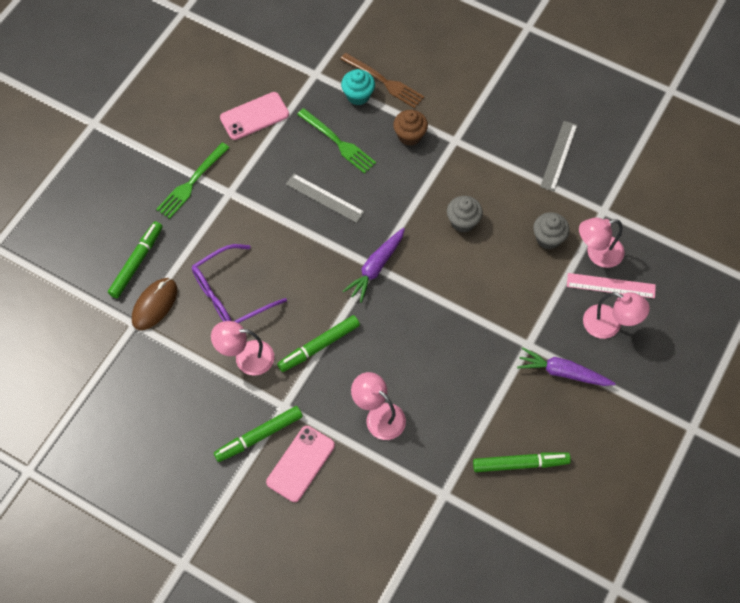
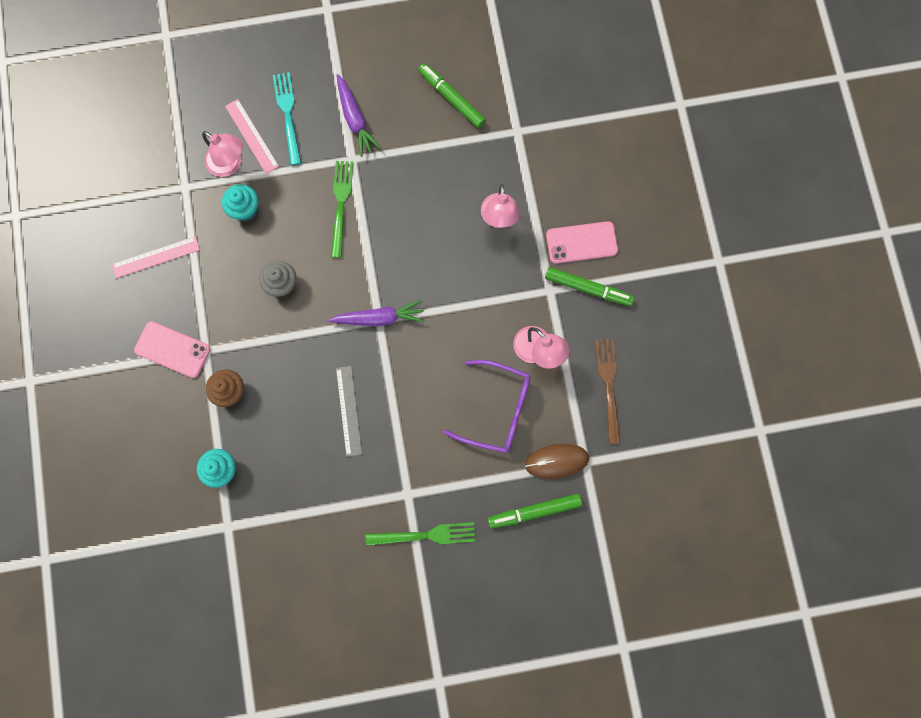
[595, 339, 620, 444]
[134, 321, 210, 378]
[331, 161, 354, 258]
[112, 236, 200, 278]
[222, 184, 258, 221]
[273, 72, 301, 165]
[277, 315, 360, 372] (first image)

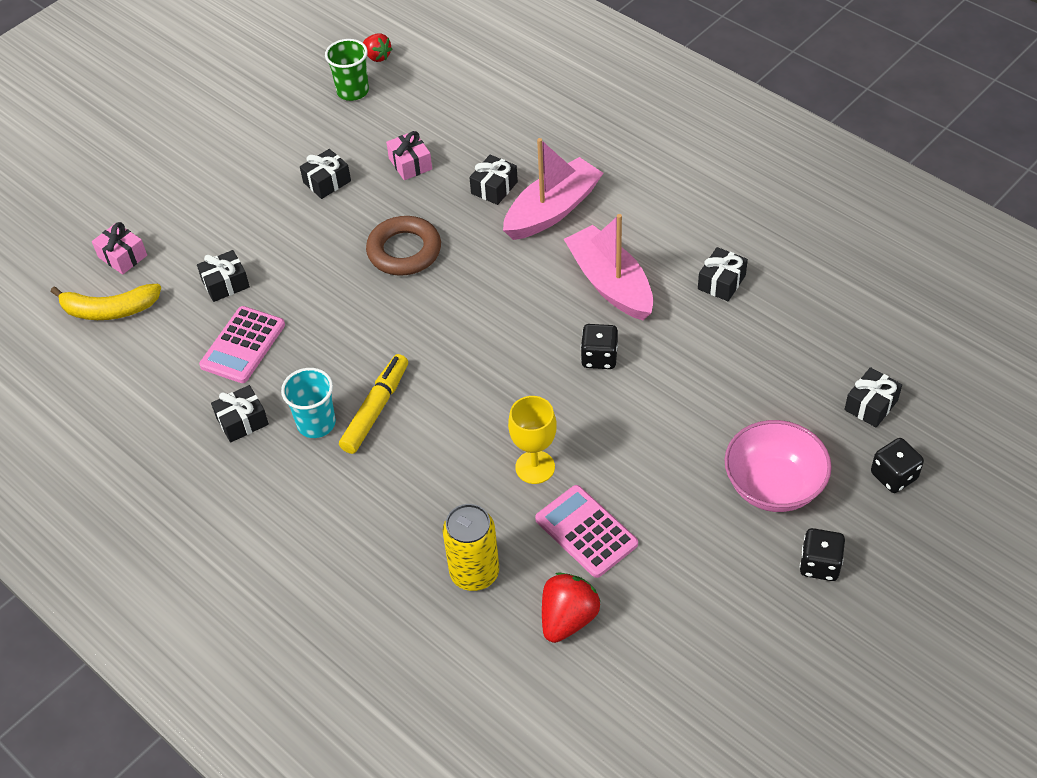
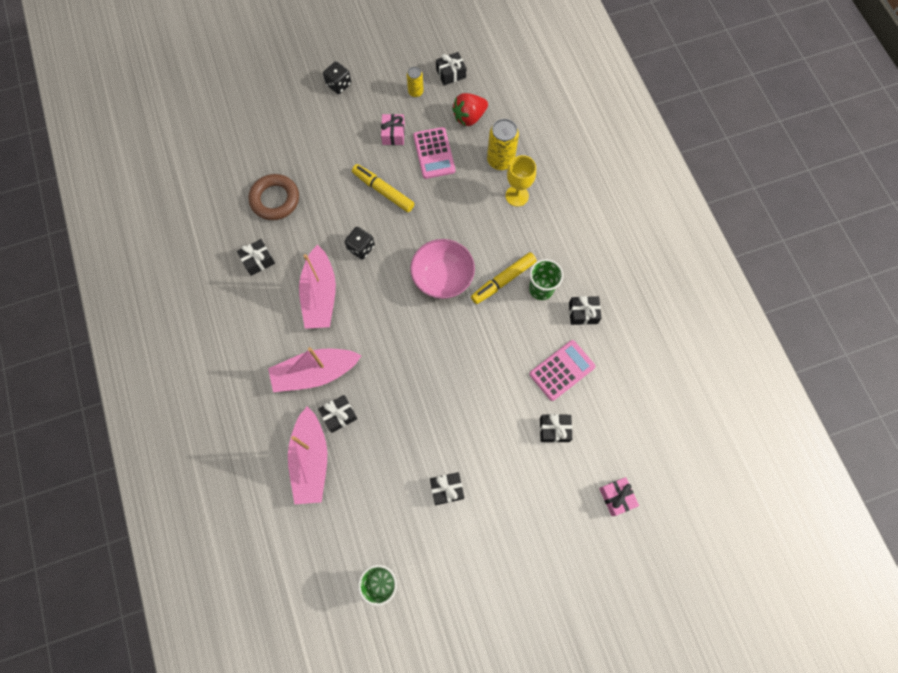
[363, 33, 392, 62] (first image)
[381, 114, 405, 145]
[249, 174, 299, 220]
[51, 284, 161, 320] (first image)
[436, 52, 466, 85]
[529, 259, 563, 300]
[505, 155, 536, 207]
[410, 239, 475, 299]
[871, 438, 924, 493] (first image)
[407, 67, 424, 97]
[352, 164, 415, 212]
[288, 407, 327, 504]

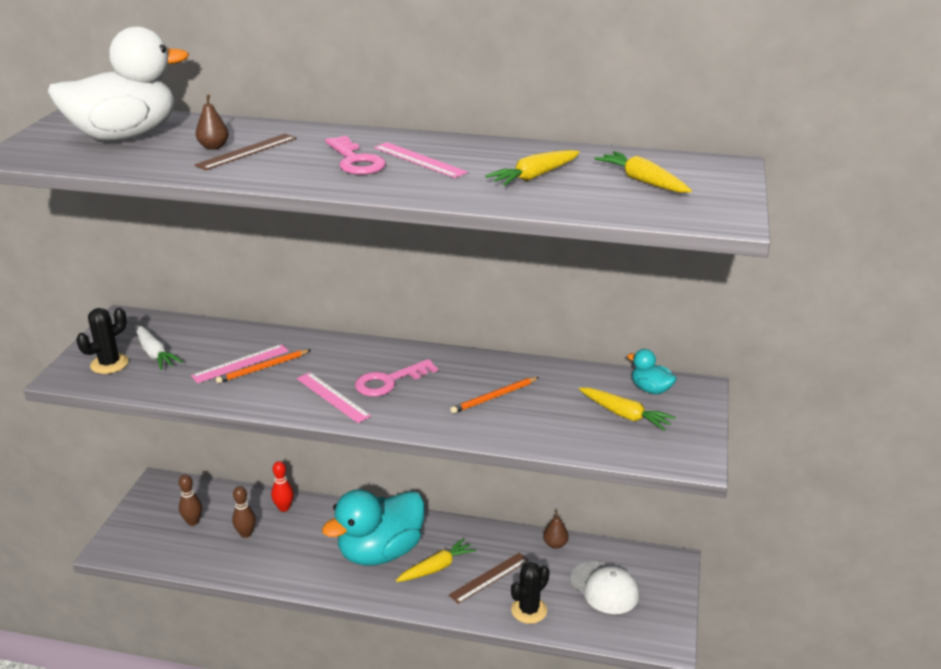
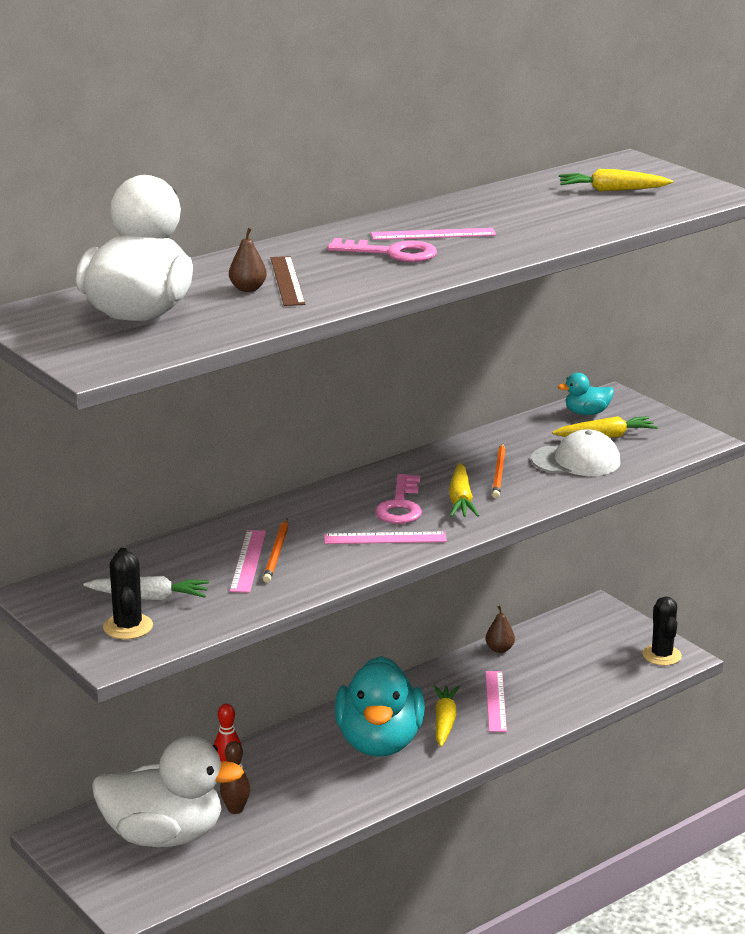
[449, 463, 479, 517]
[92, 736, 244, 847]
[485, 671, 507, 732]
[531, 429, 620, 476]
[642, 596, 682, 666]

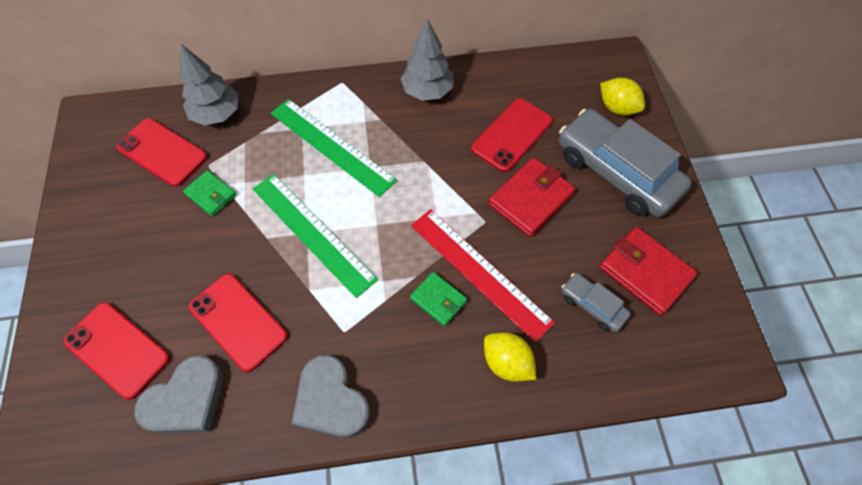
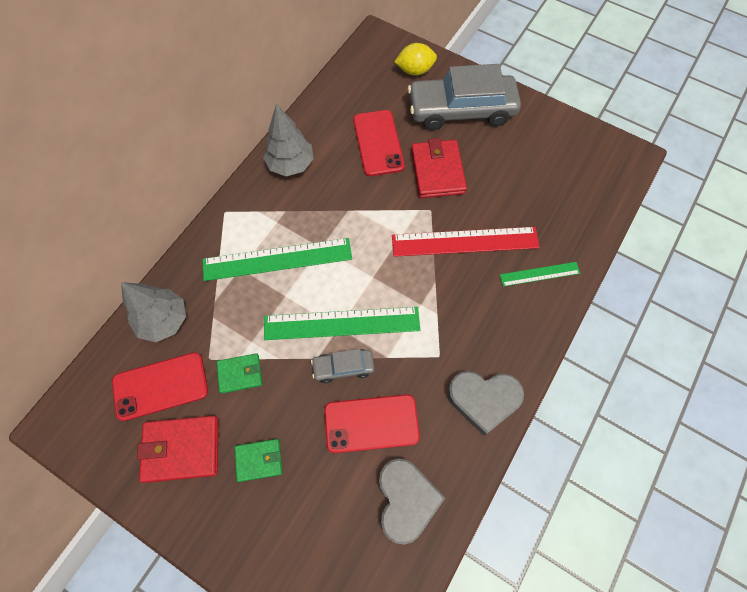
[137, 415, 219, 483]
[235, 439, 282, 482]
[311, 349, 375, 383]
[63, 302, 170, 400] (first image)
[500, 262, 580, 286]

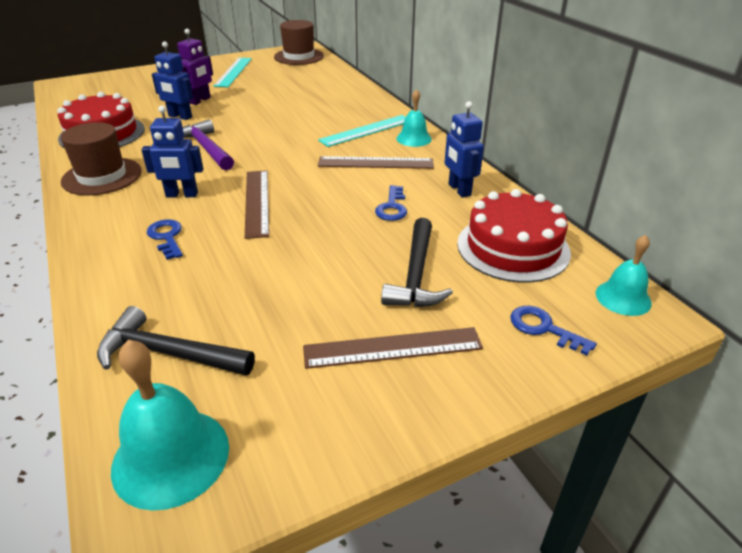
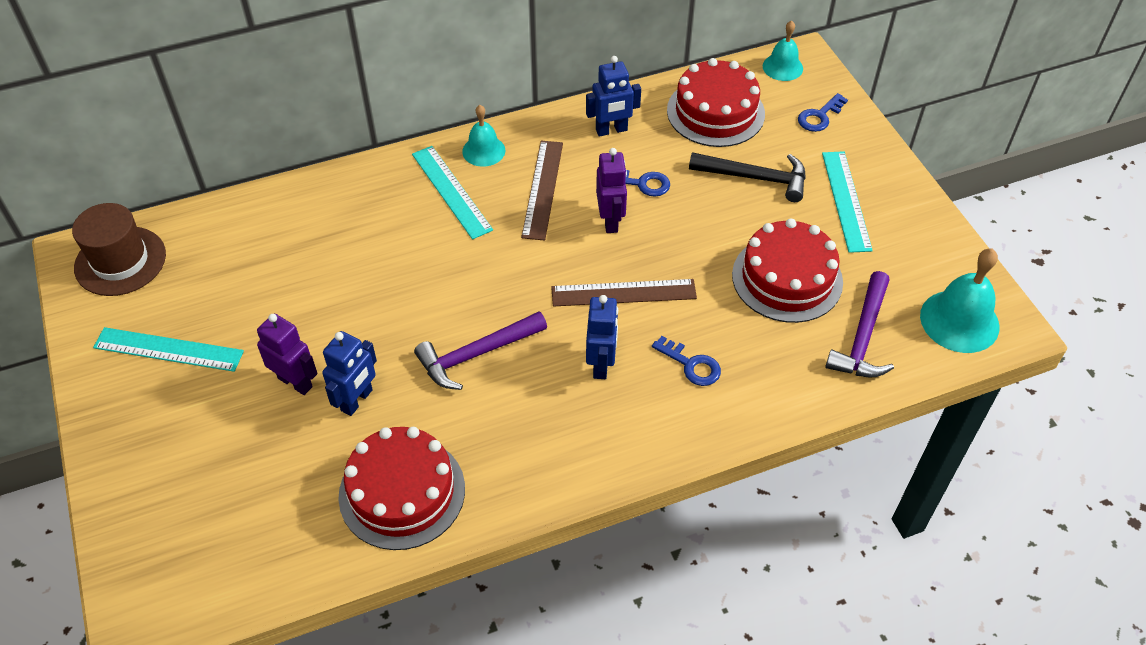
[60, 122, 142, 195] (first image)
[652, 336, 721, 386]
[825, 271, 894, 377]
[822, 151, 873, 253]
[596, 148, 627, 233]
[732, 219, 843, 323]

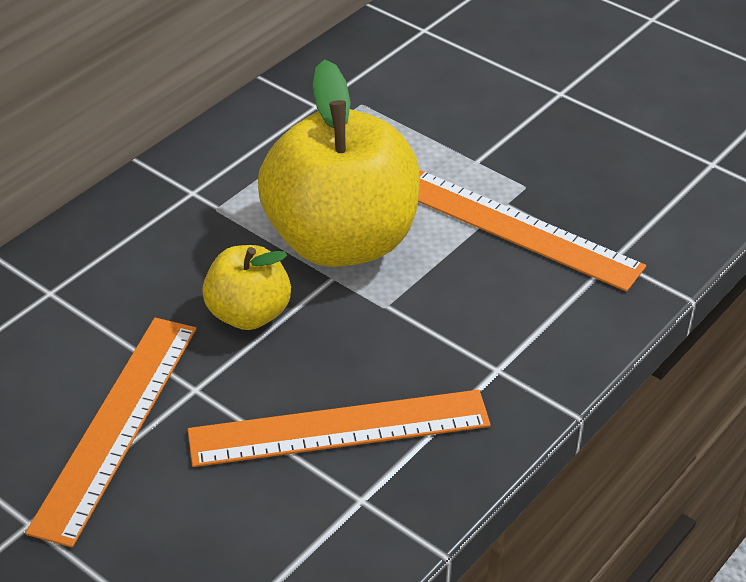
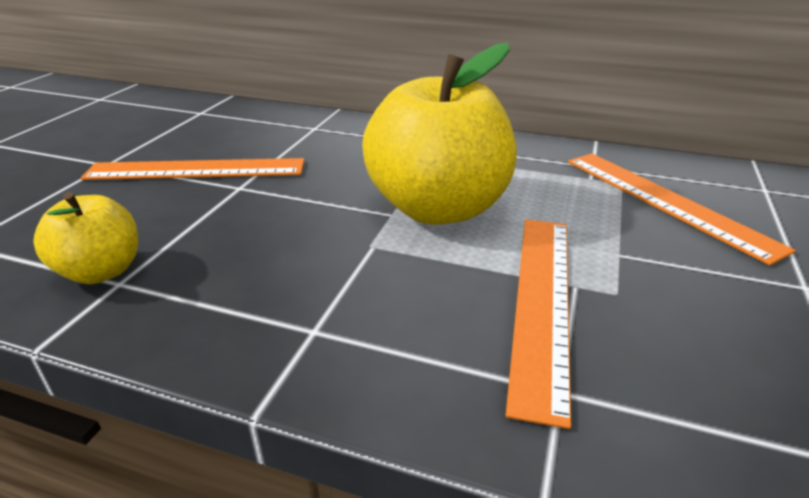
[33, 192, 138, 284]
[568, 153, 796, 265]

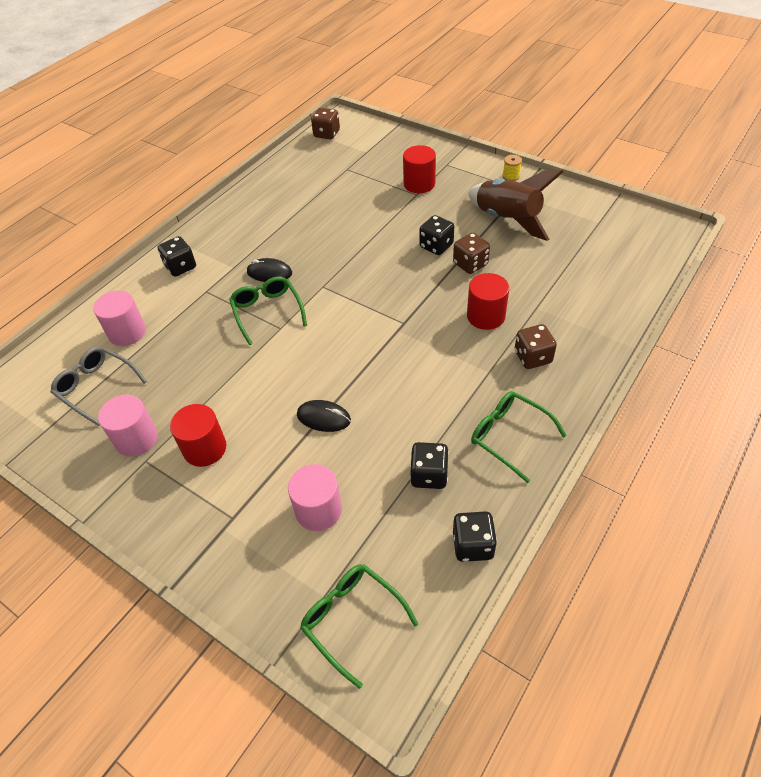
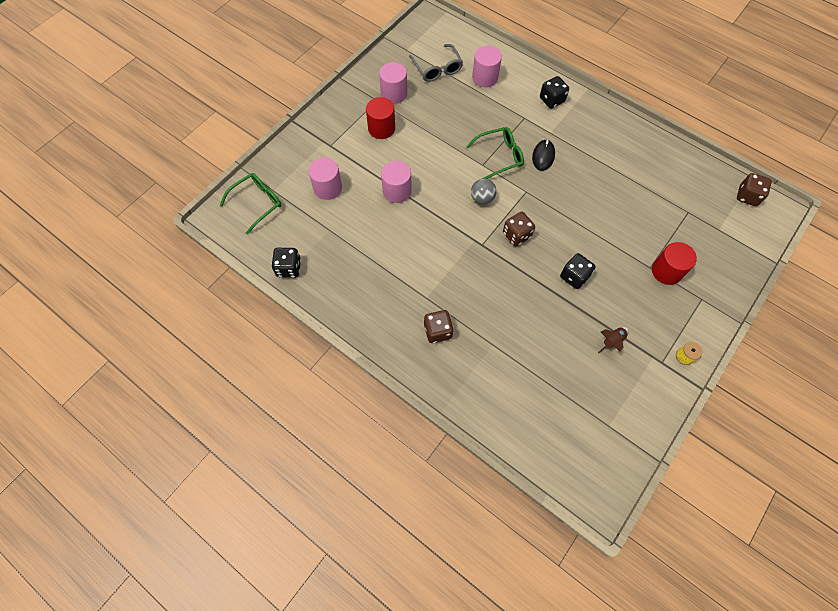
[598, 327, 629, 353]
[503, 212, 535, 246]
[467, 273, 509, 330] (first image)
[409, 44, 463, 82]
[471, 391, 567, 483] (first image)
[381, 161, 412, 203]
[410, 442, 449, 489] (first image)
[471, 179, 496, 204]

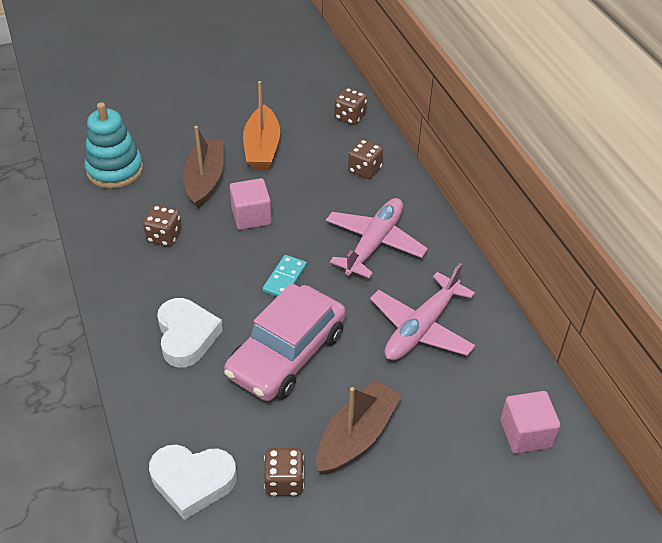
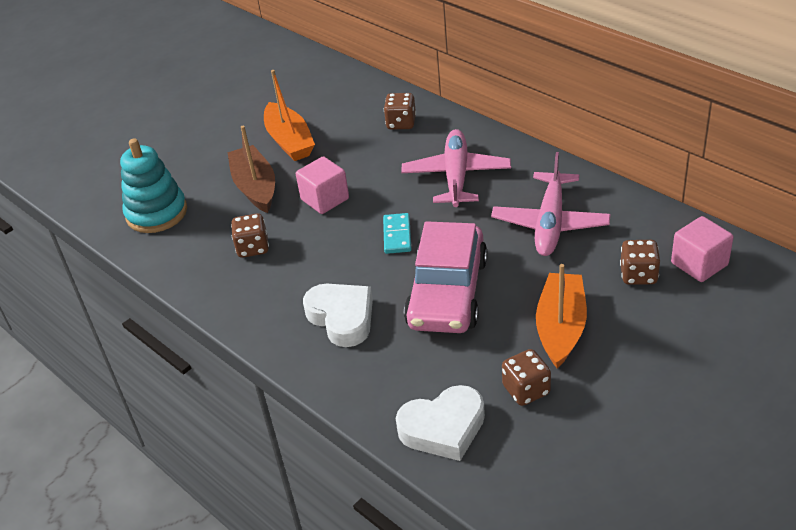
[620, 240, 660, 285]
[536, 264, 587, 368]

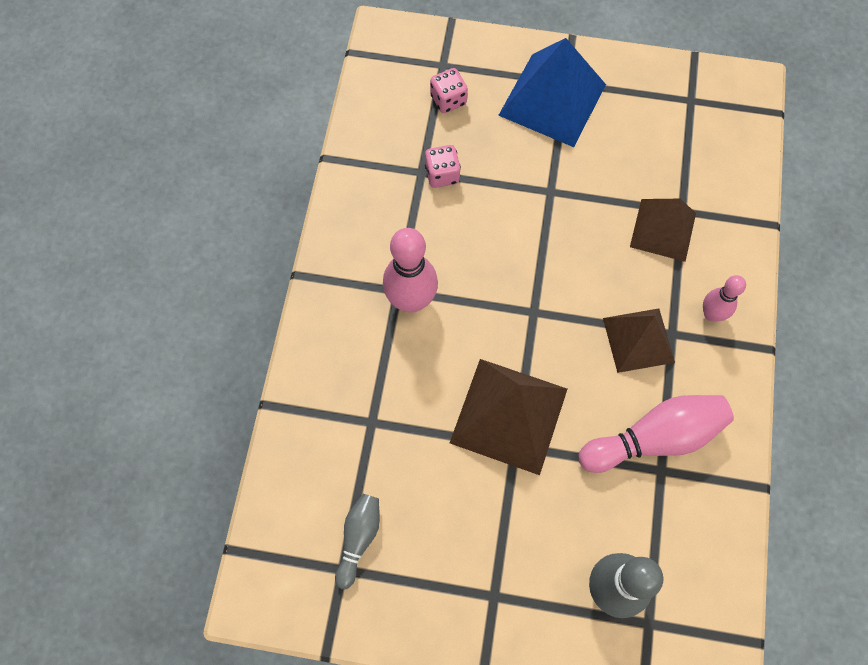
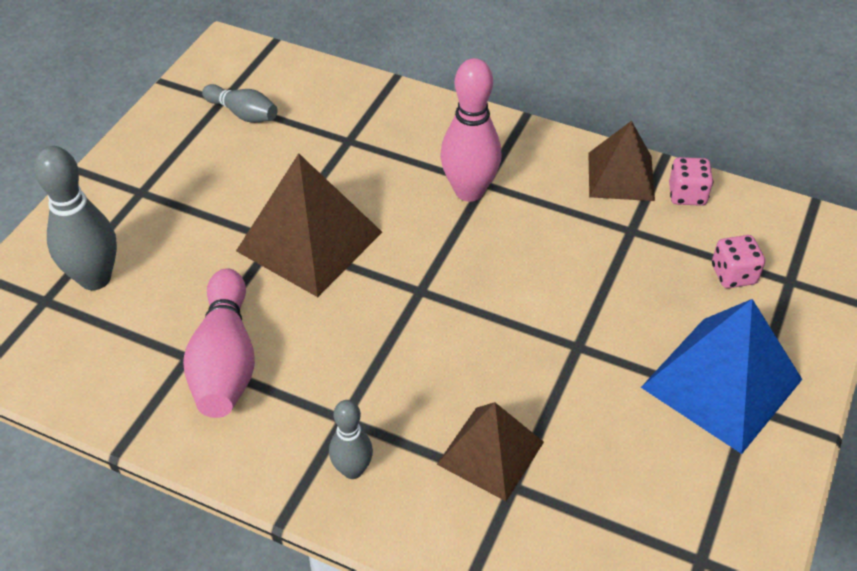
[669, 157, 713, 206]
[329, 400, 373, 479]
[588, 121, 655, 201]

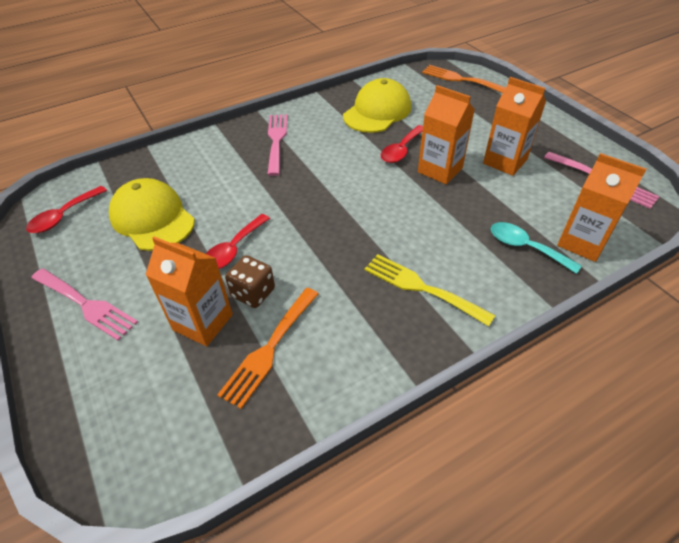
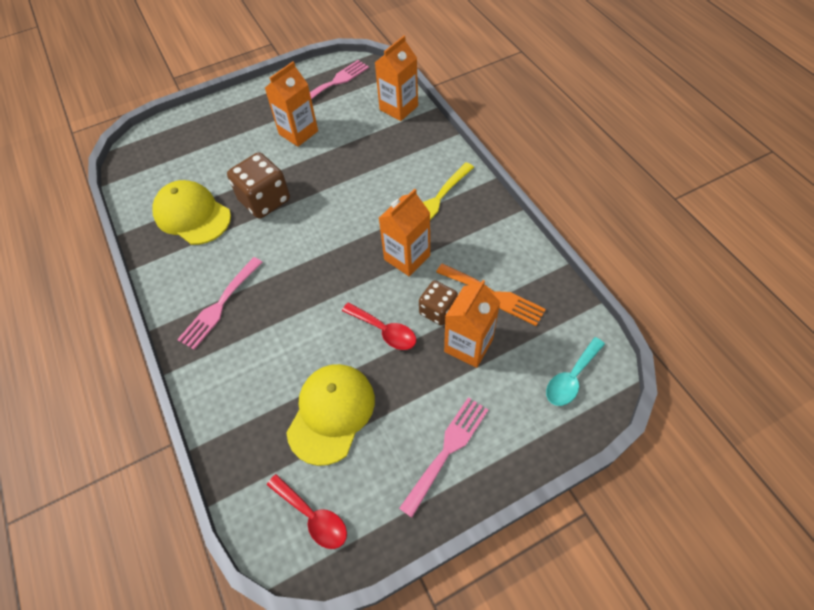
[422, 65, 506, 93] (first image)
[379, 189, 430, 276]
[177, 257, 262, 350]
[227, 152, 290, 219]
[286, 364, 375, 466]
[546, 337, 605, 406]

